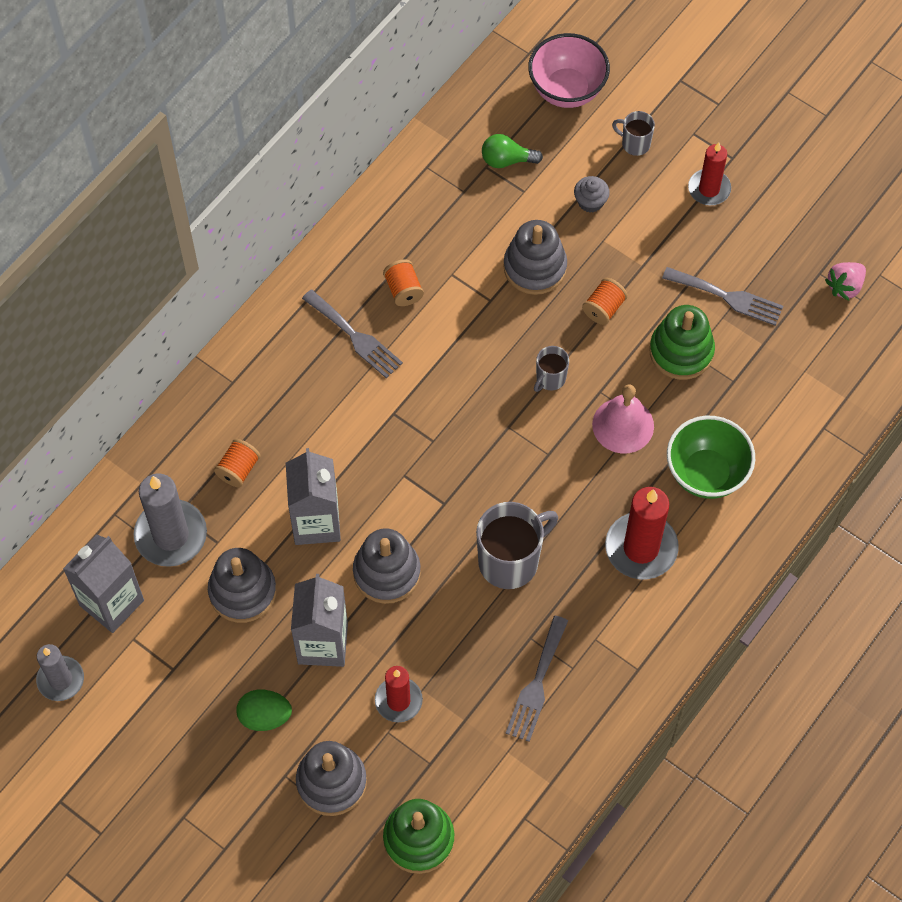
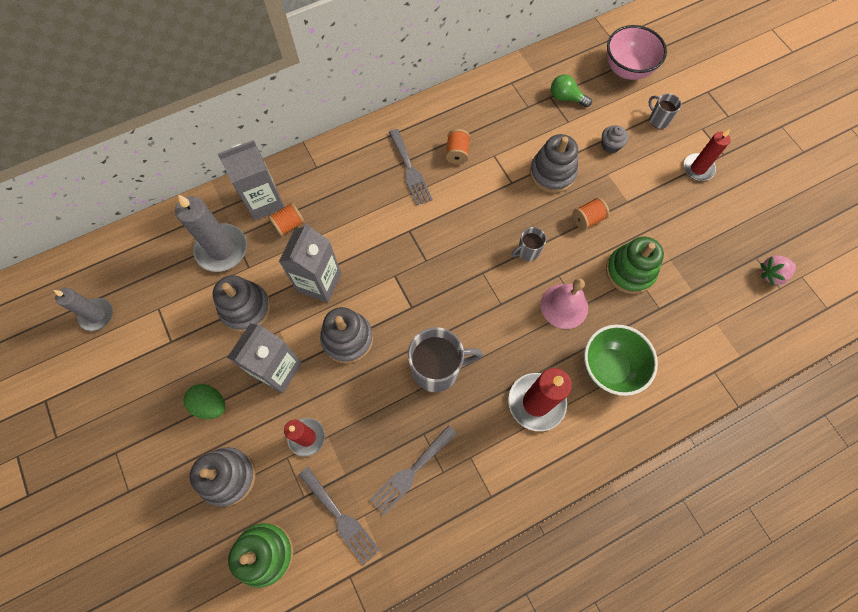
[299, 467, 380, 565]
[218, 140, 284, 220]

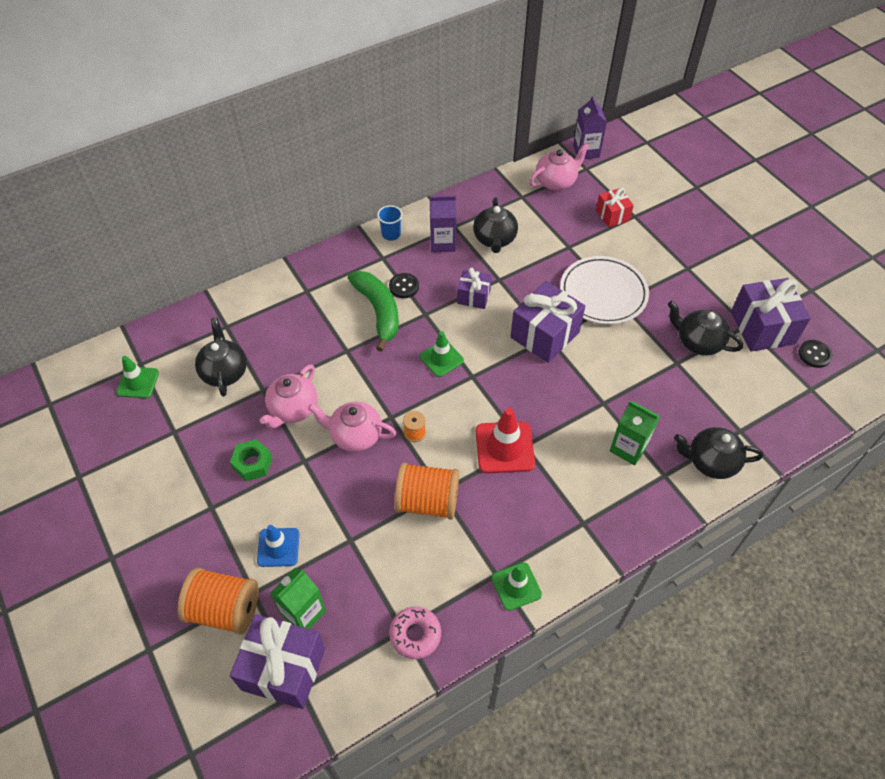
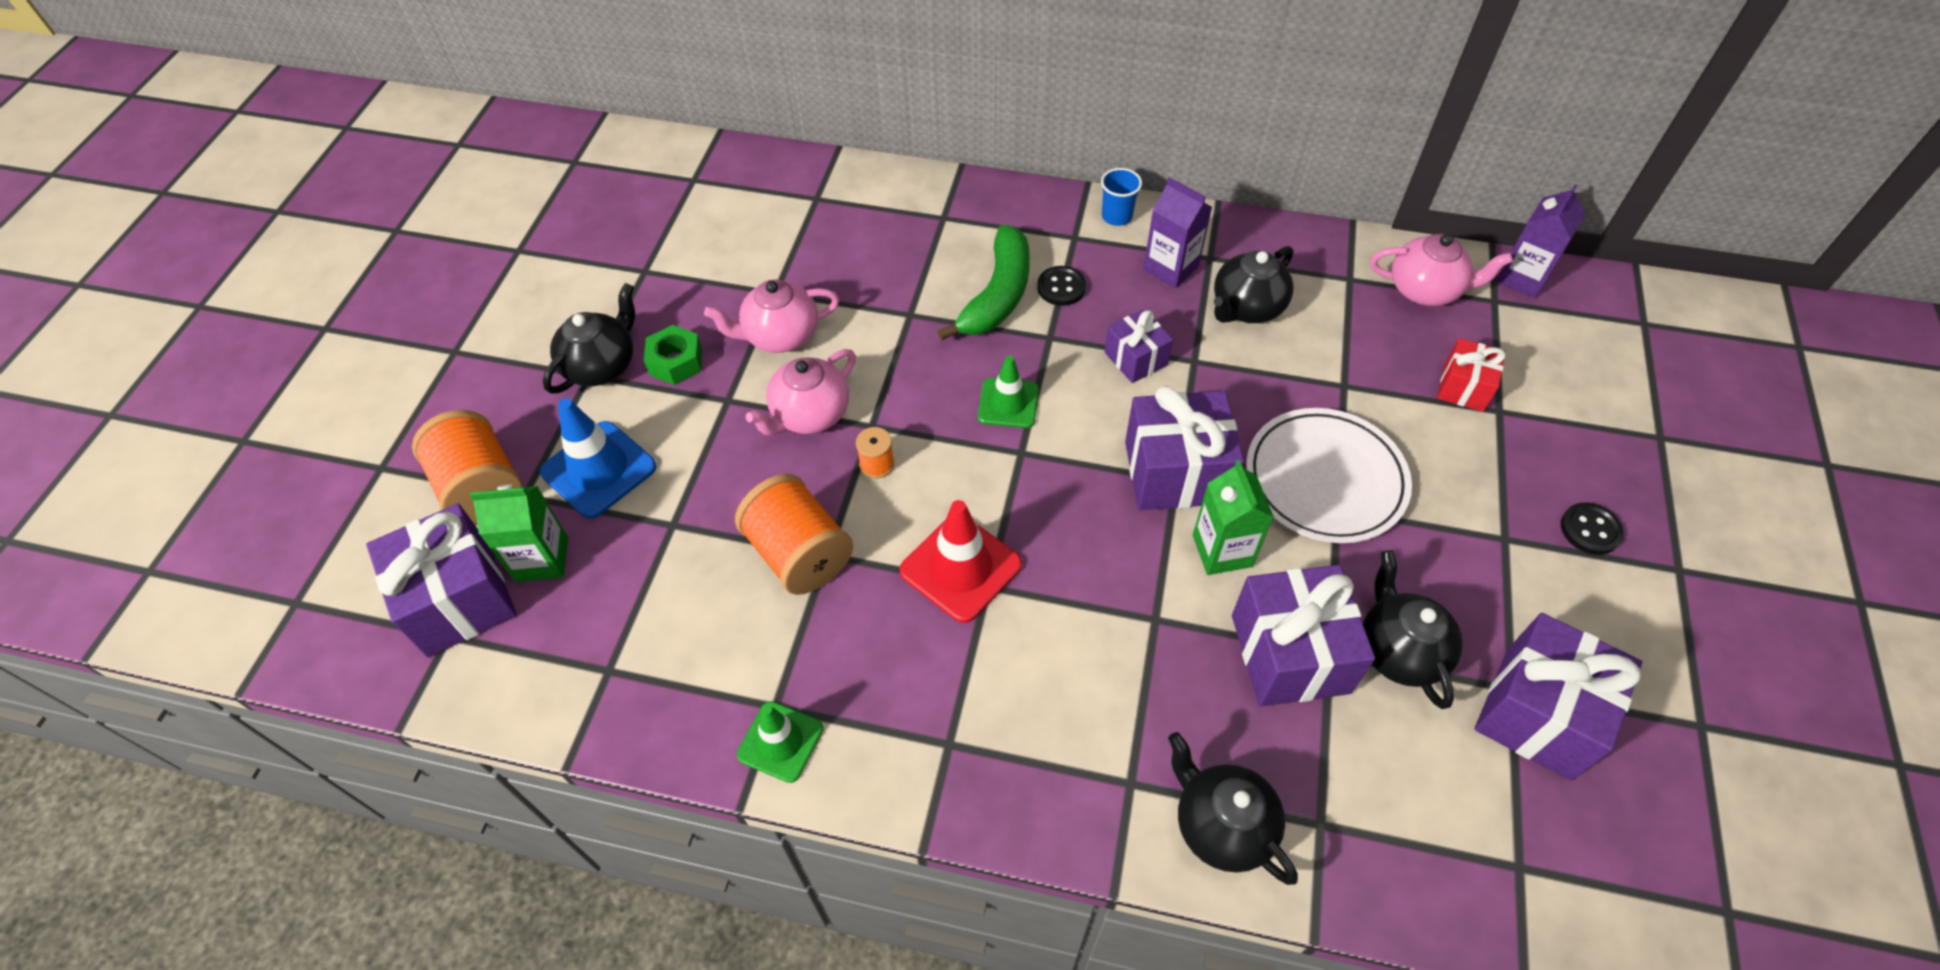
[543, 283, 635, 394]
[1561, 502, 1624, 555]
[116, 356, 159, 398] (first image)
[1193, 460, 1274, 575]
[746, 349, 856, 435]
[540, 398, 657, 519]
[389, 607, 441, 659] (first image)
[1232, 565, 1375, 706]

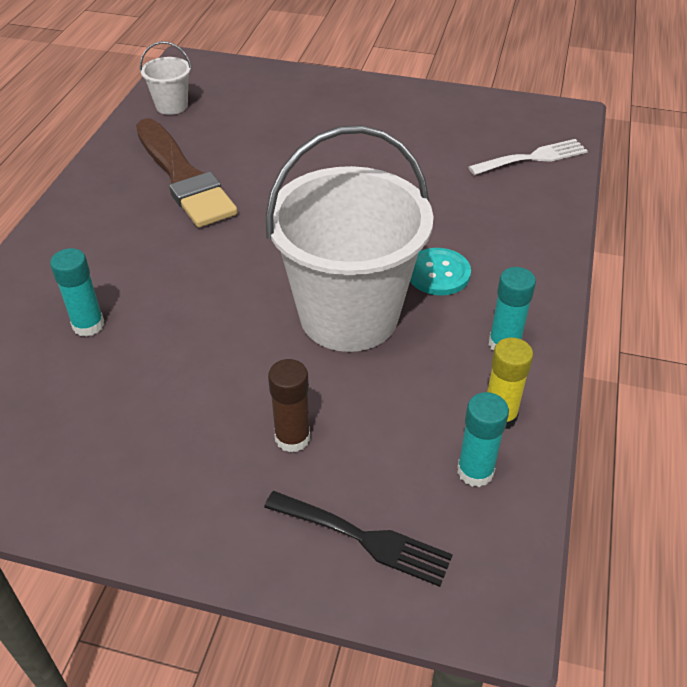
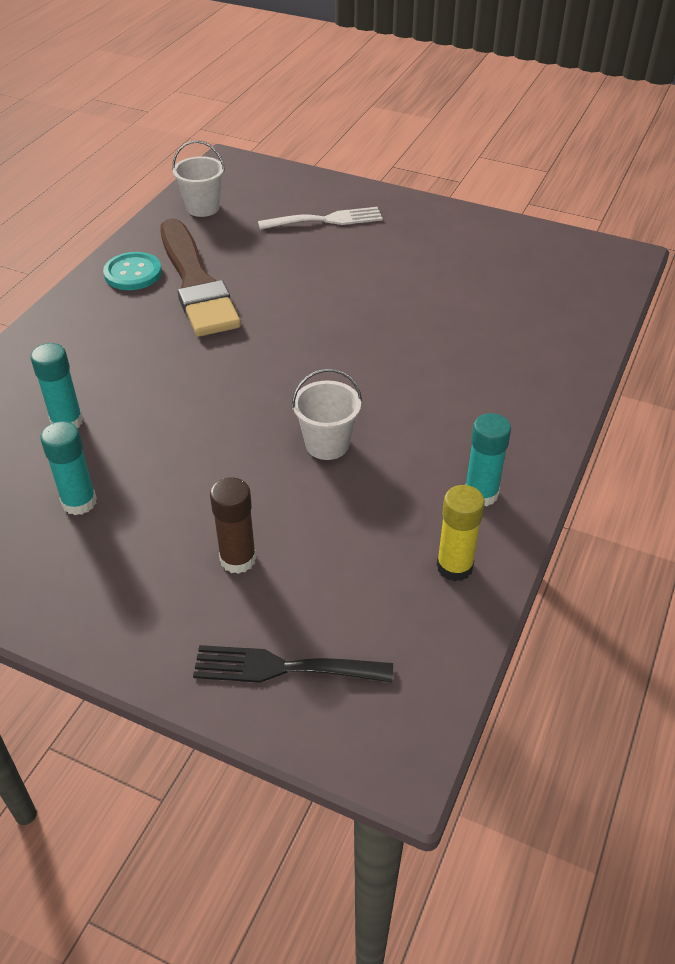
[292, 369, 362, 460]
[258, 207, 383, 230]
[103, 252, 162, 290]
[40, 421, 97, 515]
[193, 645, 393, 683]

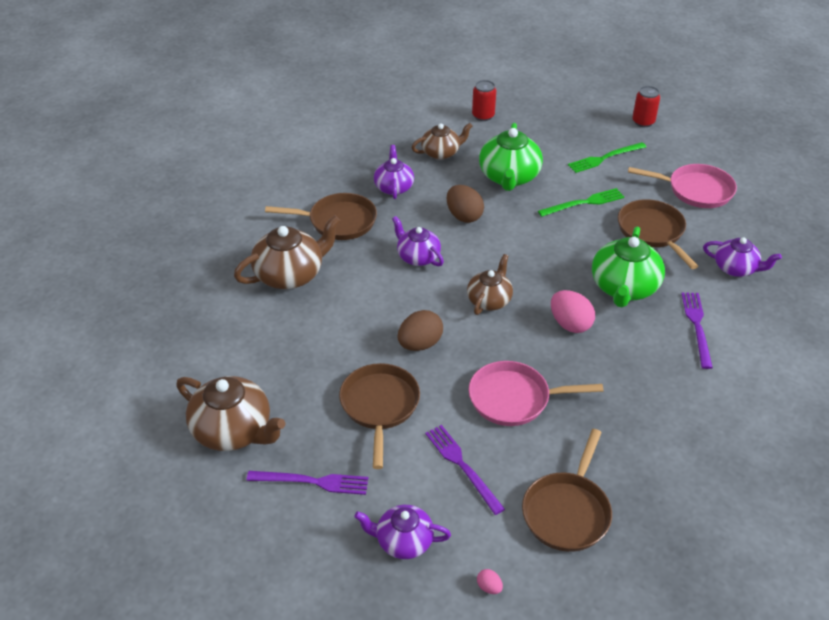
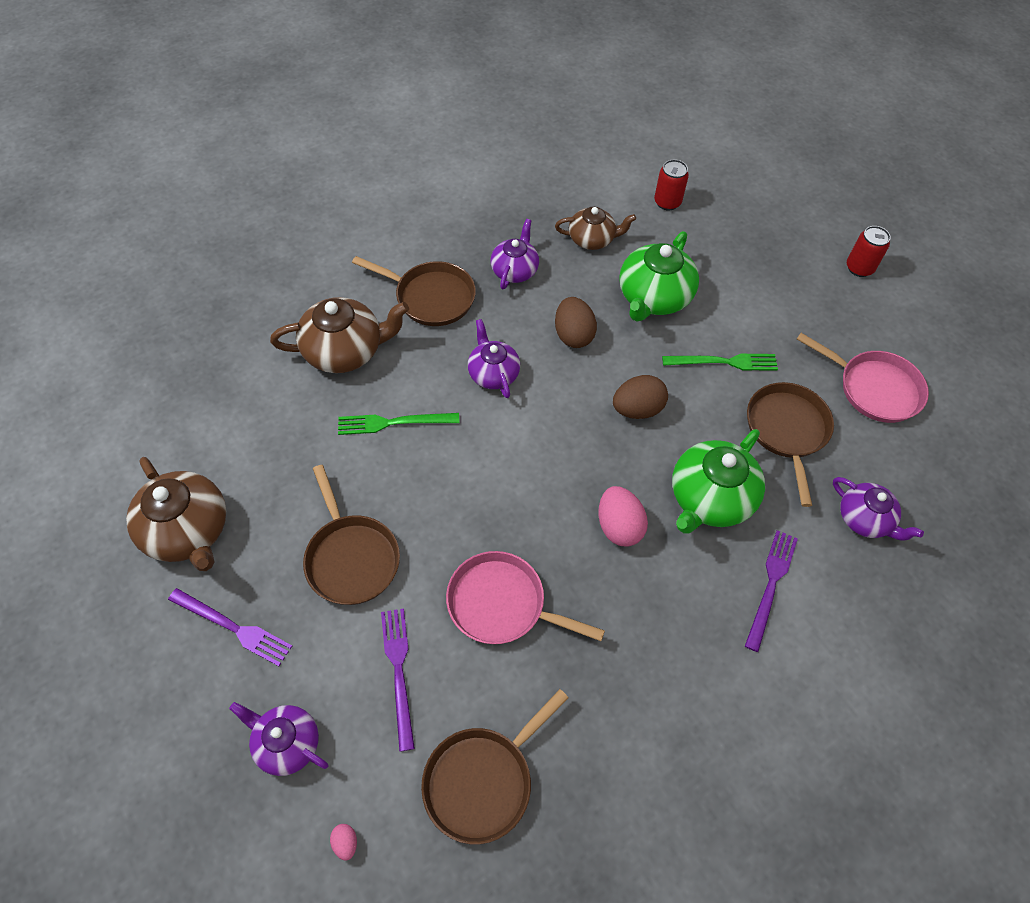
[338, 413, 459, 435]
[467, 254, 513, 315] (first image)
[613, 375, 668, 419]
[303, 465, 400, 605]

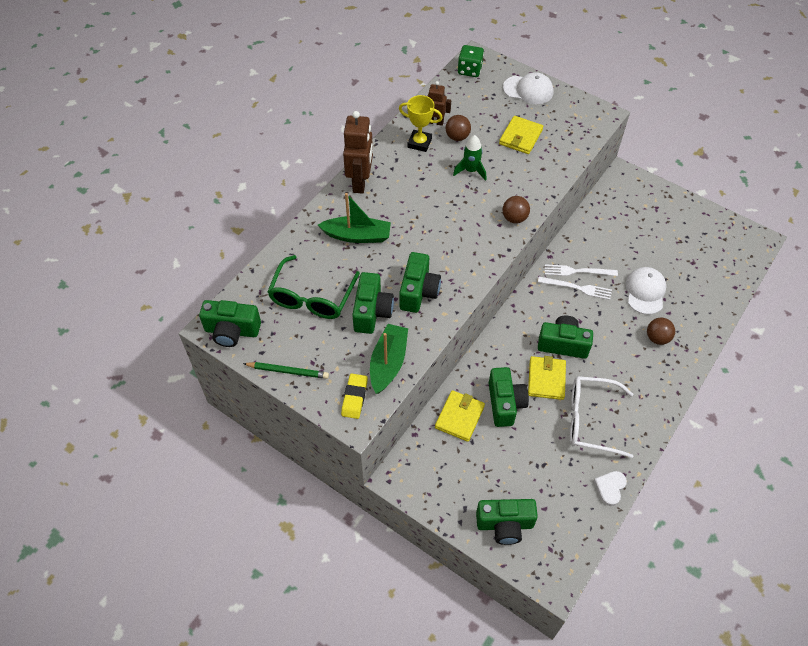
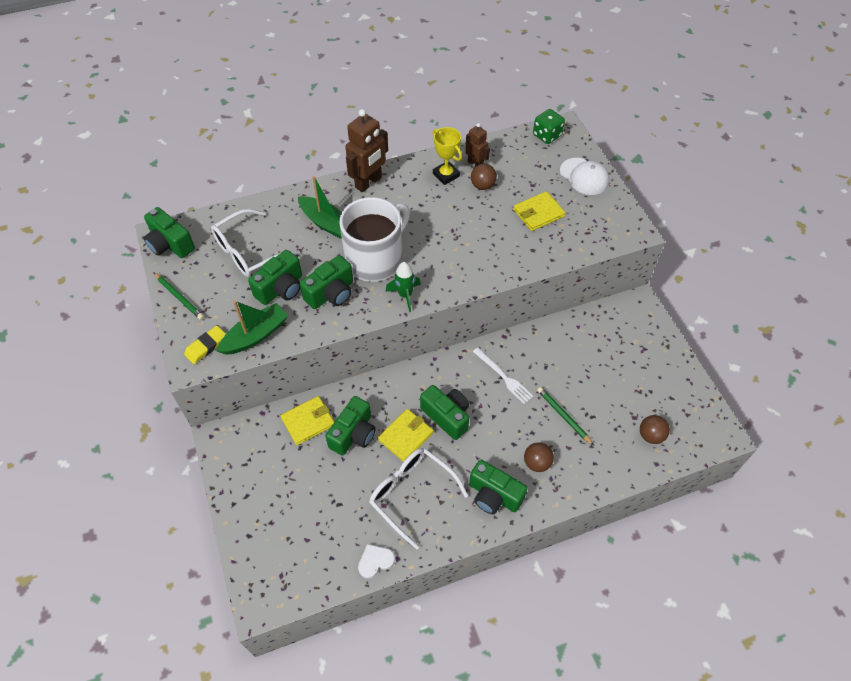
[386, 262, 421, 312]
[640, 415, 670, 444]
[211, 209, 300, 277]
[544, 264, 618, 276] (first image)
[537, 387, 594, 446]
[469, 460, 528, 514]
[340, 197, 410, 282]

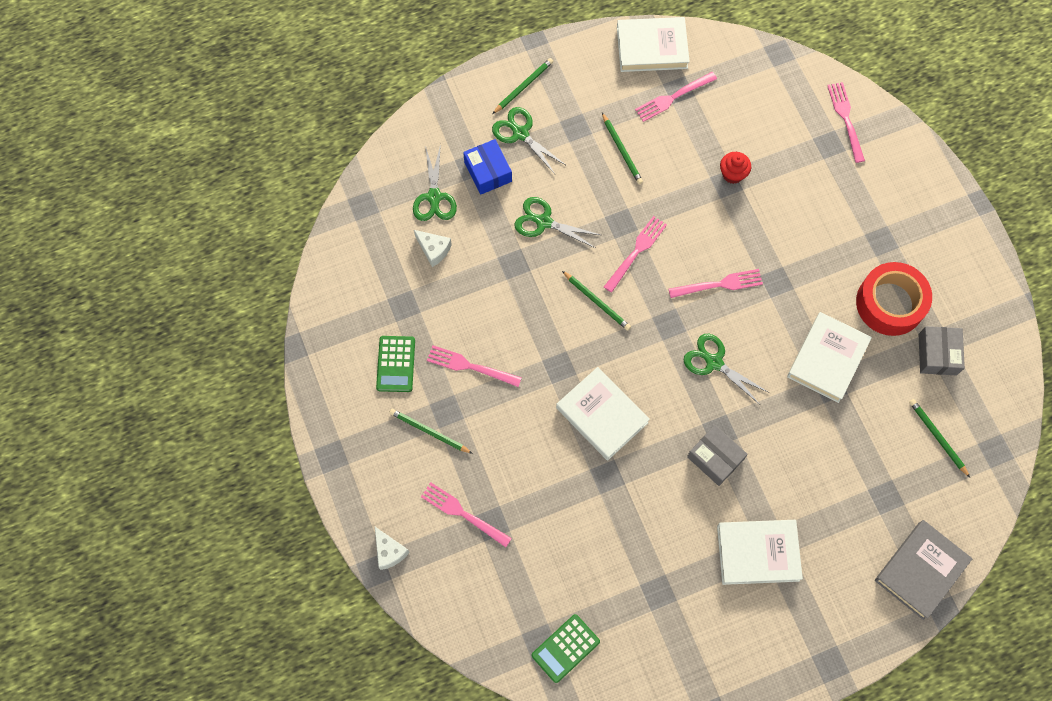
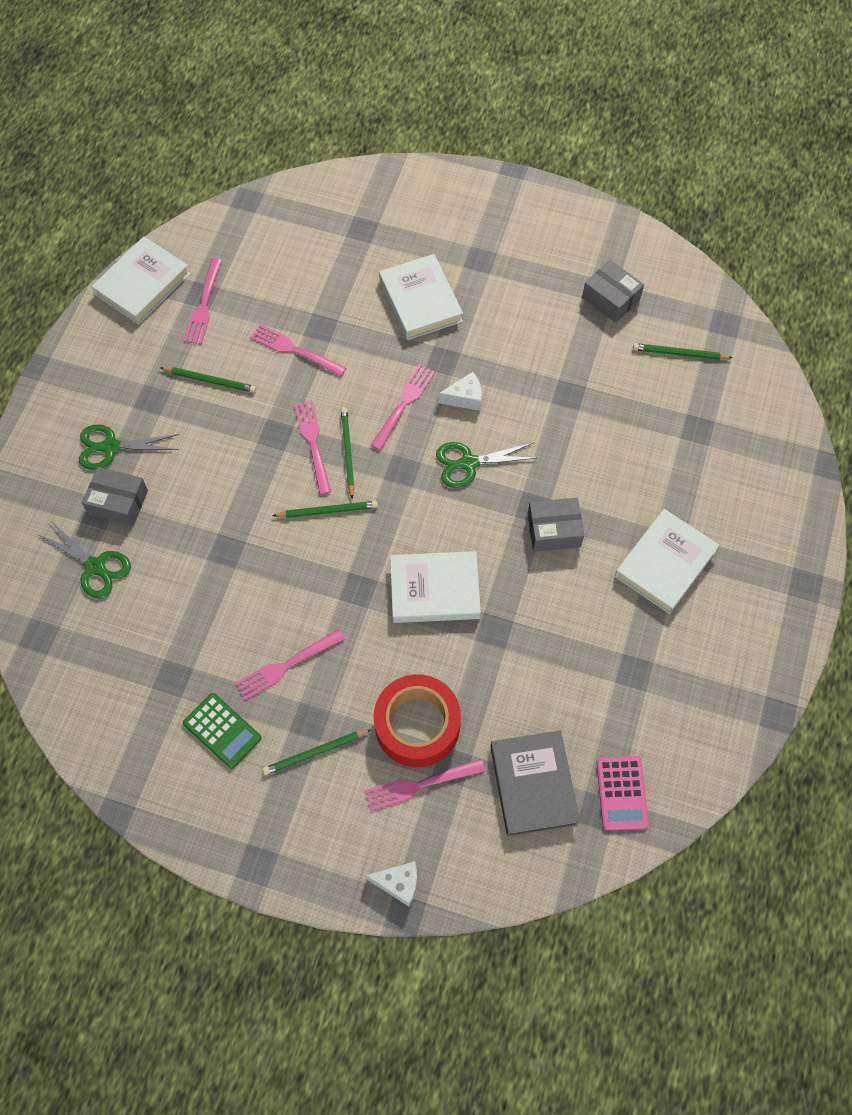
[341, 407, 355, 499]
[250, 324, 346, 376]
[82, 467, 148, 526]
[720, 152, 751, 184] (first image)
[514, 197, 601, 248] (first image)
[438, 372, 482, 411]
[374, 674, 461, 767]
[379, 254, 463, 340]
[490, 730, 580, 836]
[596, 756, 649, 830]

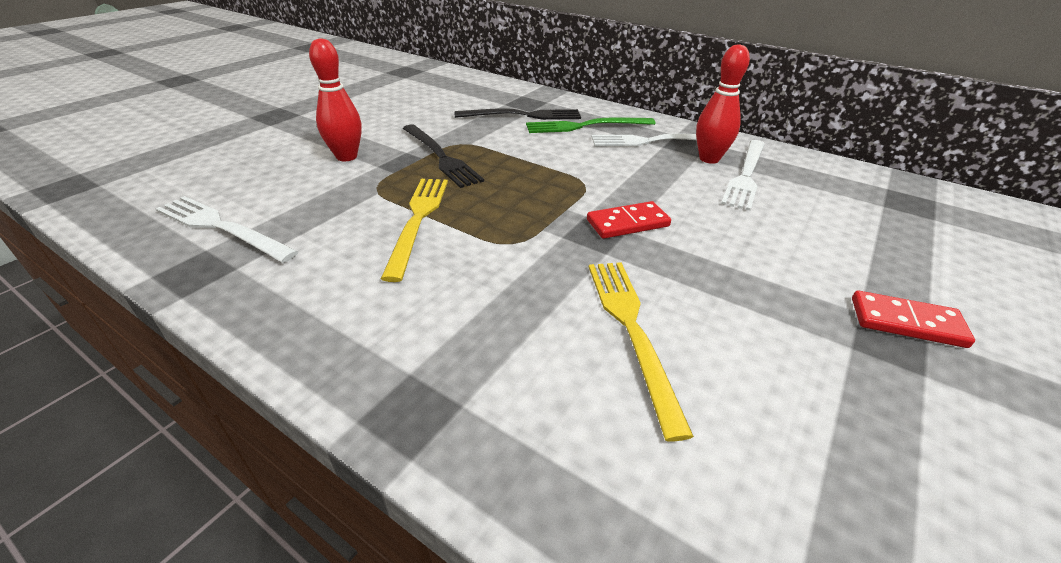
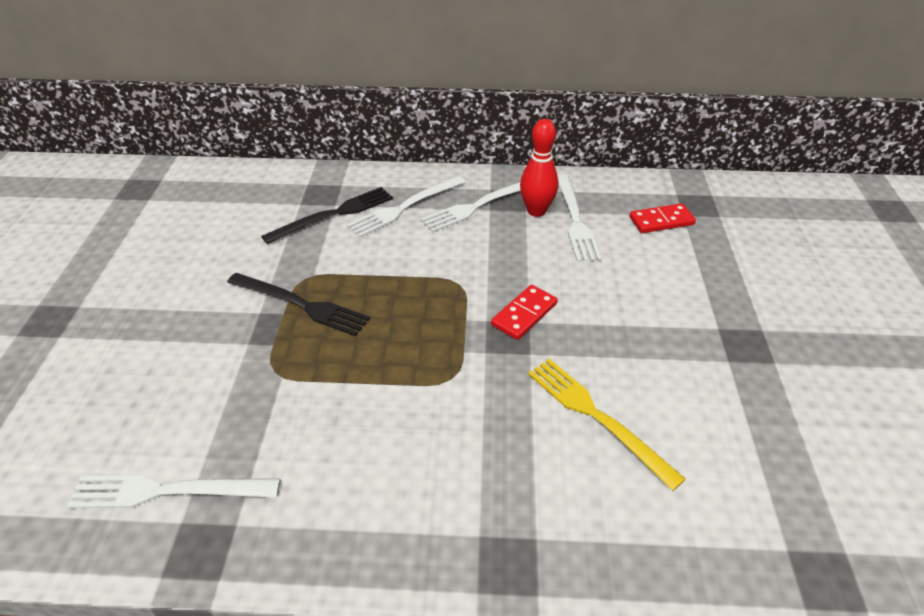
[309, 38, 362, 161] (first image)
[347, 176, 465, 237]
[381, 179, 448, 282] (first image)
[629, 203, 696, 233]

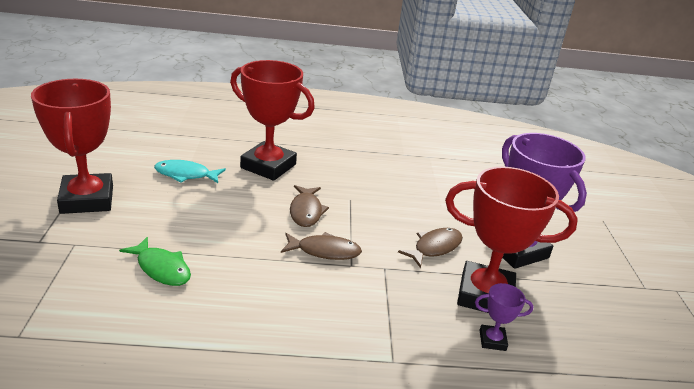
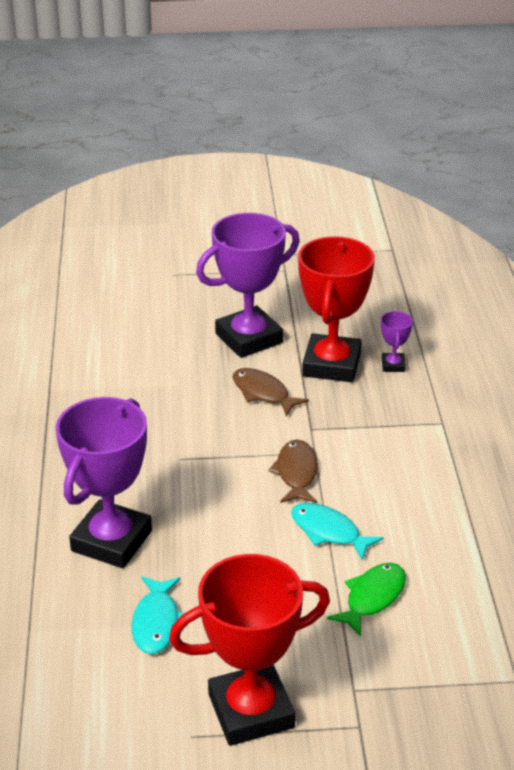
[56, 397, 152, 568]
[290, 185, 329, 227] (first image)
[291, 503, 384, 561]

